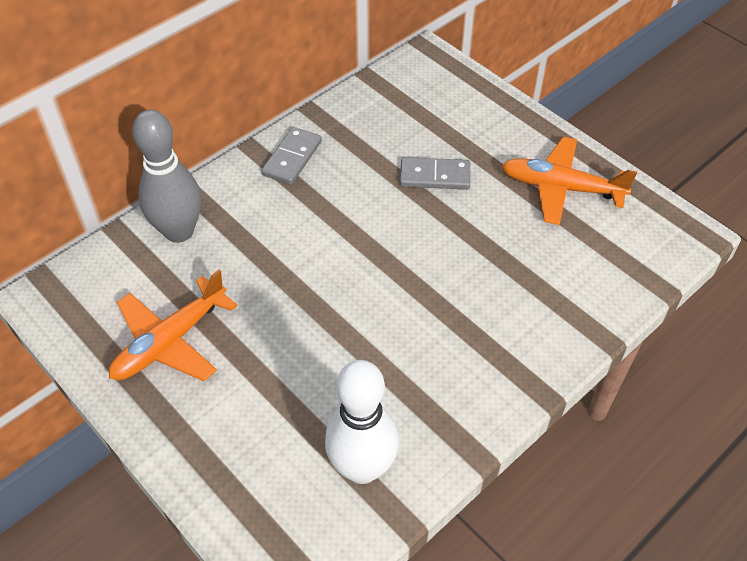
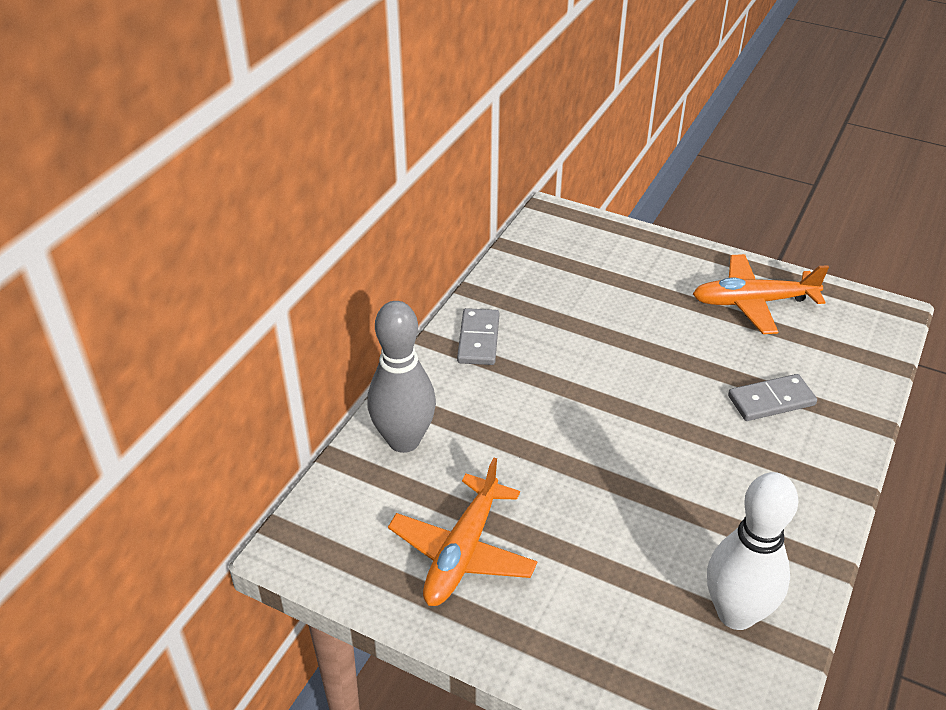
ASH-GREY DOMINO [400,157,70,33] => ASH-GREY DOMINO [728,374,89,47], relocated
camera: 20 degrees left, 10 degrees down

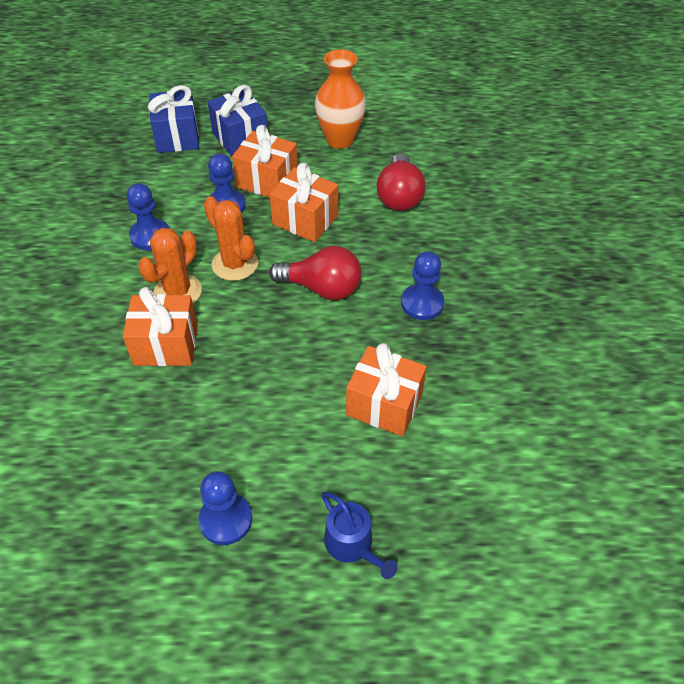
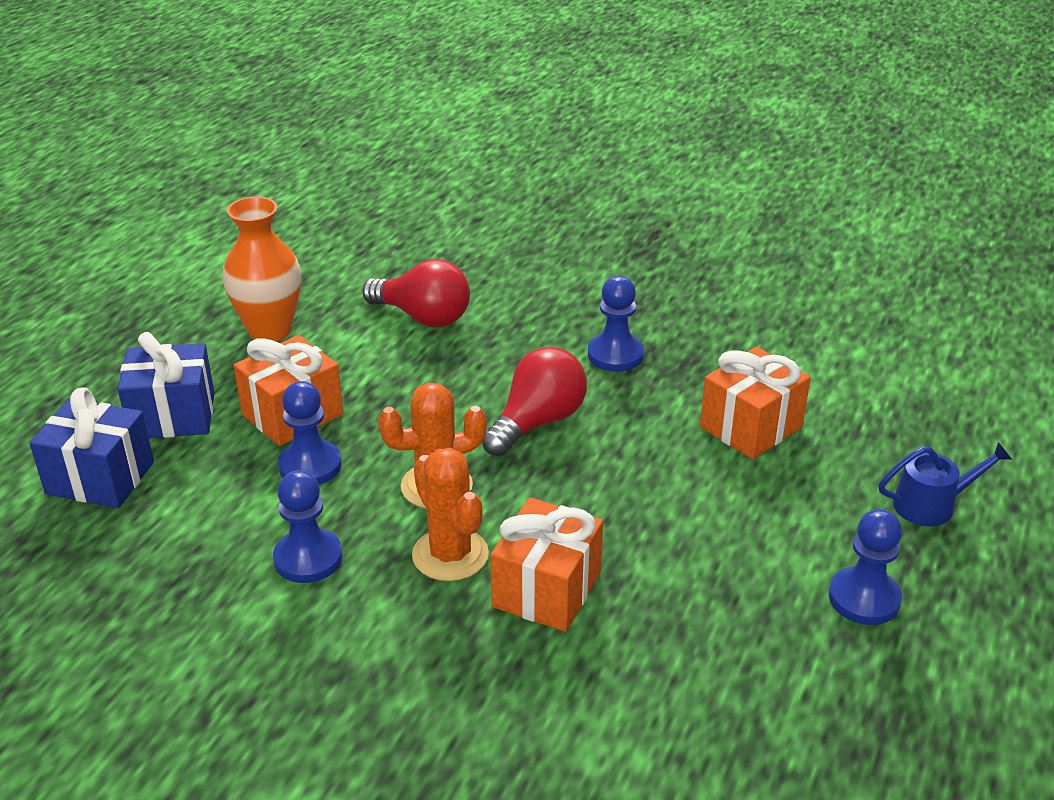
ORANGE-COLOURED WRAPPED GIFT [269,163,69,79] => nothing
camera: 65 degrees left, 15 degrees down

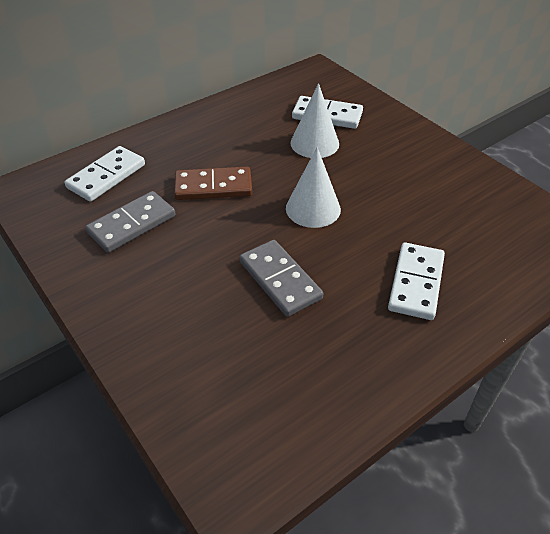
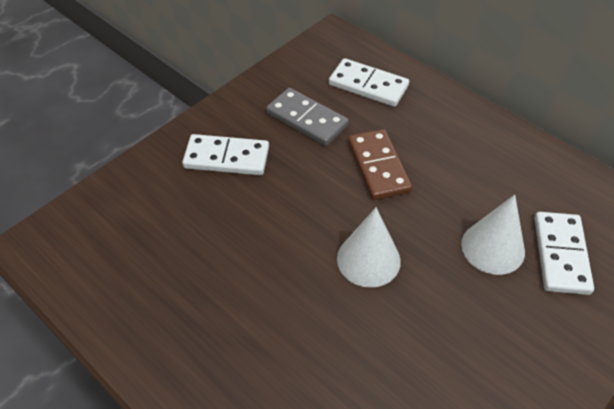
ASH-GREY DOMINO [240,240,83,77] => nothing
SNOW-WHITE DOMINO [388,242,57,78] => SNOW-WHITE DOMINO [182,134,87,41], relocated
camera: 80 degrees right, 5 degrees up

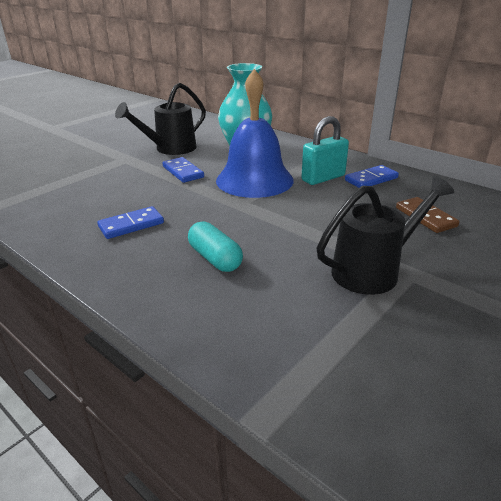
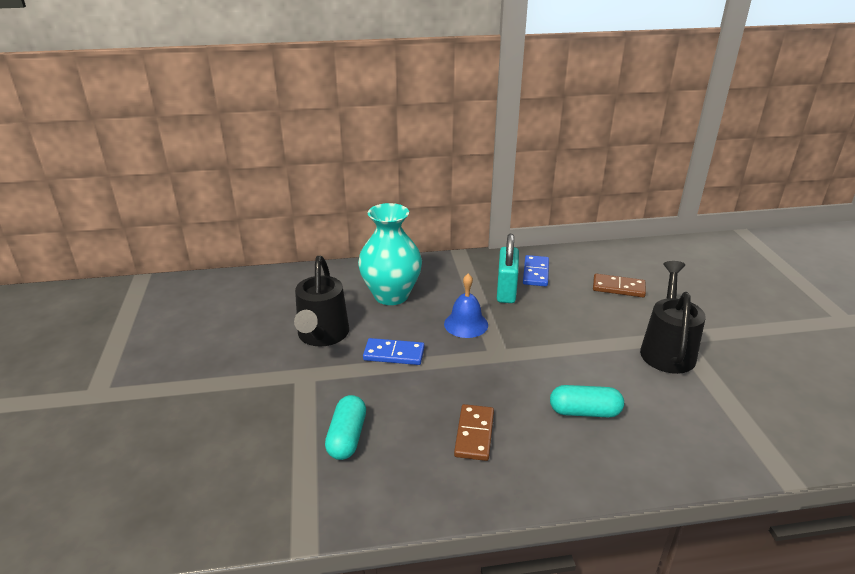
COBALT BELL [216,69,78,129] => COBALT BELL [444,274,44,64], x0.52
COBALT DOMINO [97,206,67,33] => RUSSET DOMINO [454,404,40,57]
nothing => TURQUOISE CAPSULE [325,395,41,65]
camera: 50 degrees left, 0 degrees up

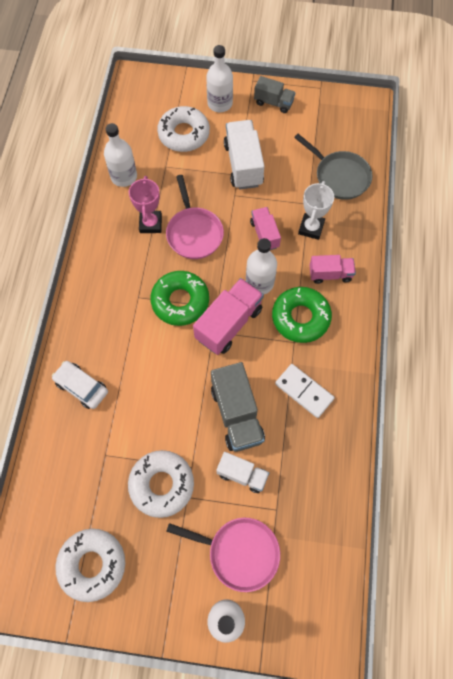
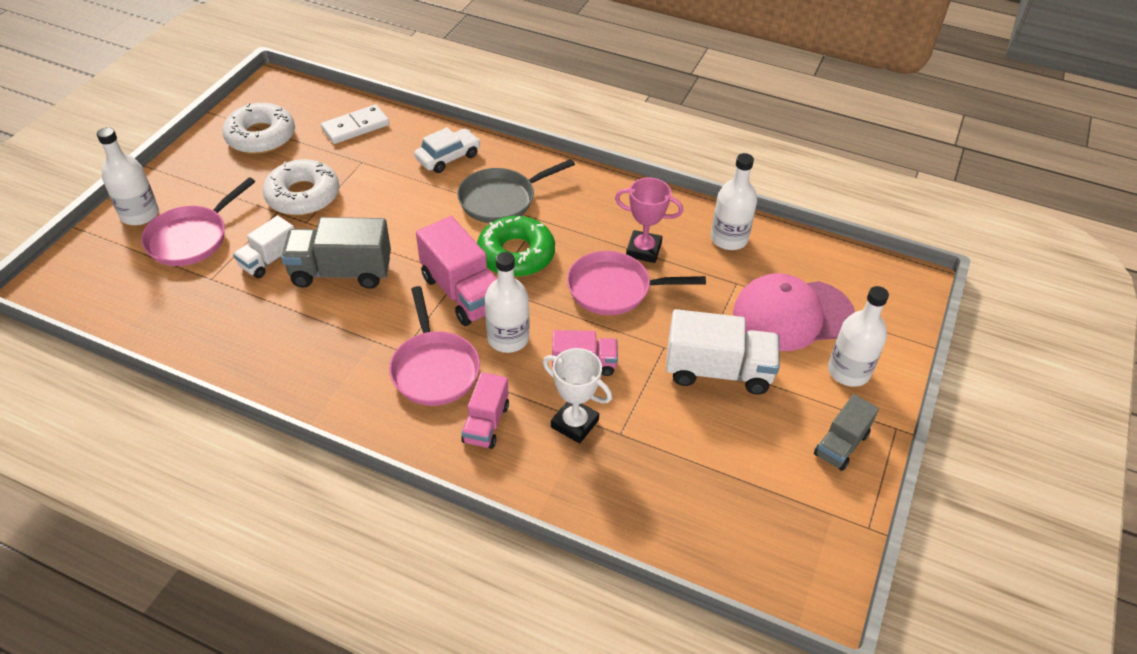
SNOW-WHITE DOUGHNUT [157,106,53,46] => PINK BASEBALL CAP [733,273,122,78]
ASH-GREY SKILLET [294,134,79,66] => ASH-GREY SKILLET [457,159,118,64], relocated
GREEN DOUGHNUT [272,287,60,56] => PINK SKILLET [389,286,91,120]
SNOW-WHITE DOMINO [275,364,60,54] => SNOW-WHITE DOMINO [321,105,69,39], relocated
camera: 105 degrees right, 20 degrees down

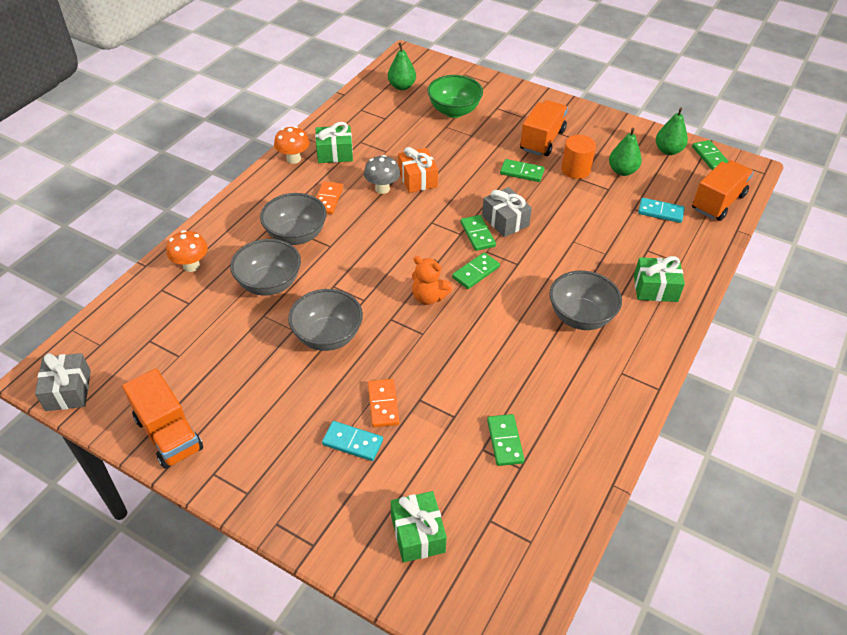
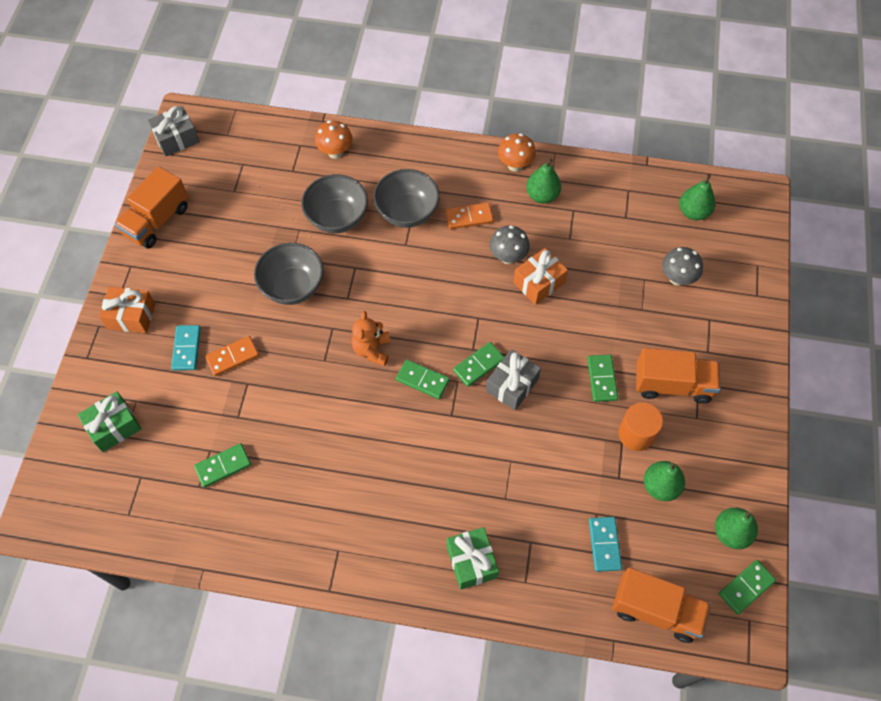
GREEN DEEP DISH [427,75,56,43] => ASH-GREY TOADSTOOL [662,247,41,39]
GREEN WRAPPED GIFT [315,122,38,41] => GREEN TOY PEAR [526,159,35,44]
ASH-GREY DEEP DISH [550,271,72,59] => nothing
nothing => ORANGE-COLOURED WRAPPED GIFT [99,287,56,46]
camera: 70 degrees right, 15 degrees up

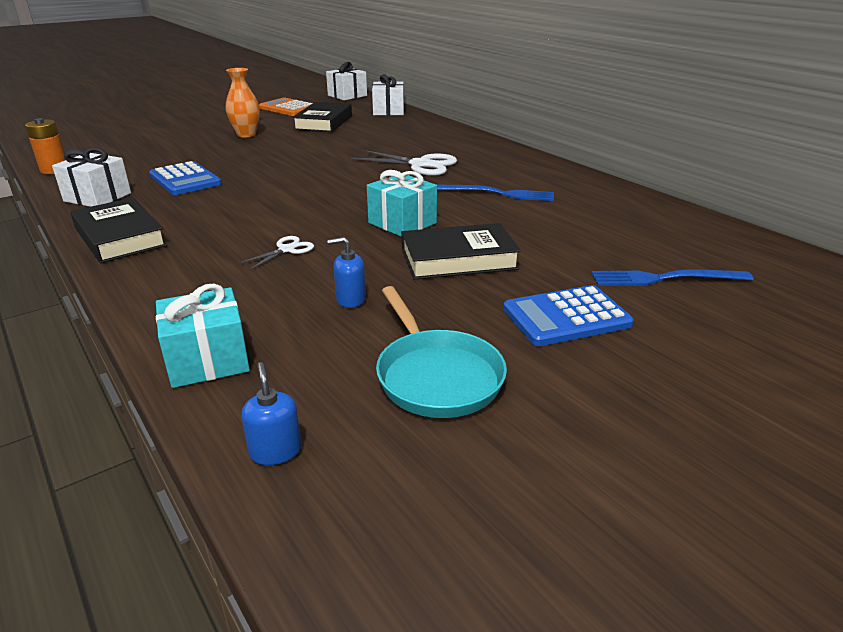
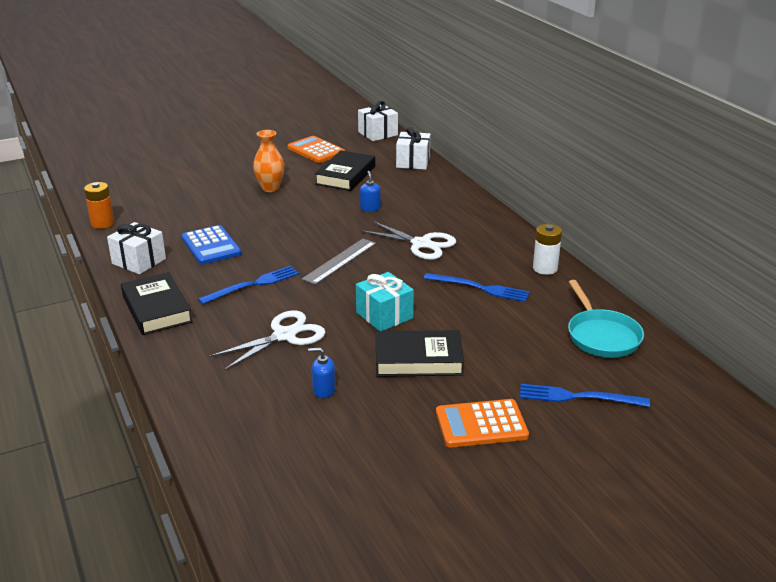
SNOW-WHITE SHEARS [238,236,76,34] => SNOW-WHITE SHEARS [210,311,116,60], x1.85
TURQUOISE WRAPPED GIFT [156,284,94,104] => nothing
COBALT CALCULATOR [503,285,131,61] => ORANGE-COLOURED CALCULATOR [436,399,93,49]
TURQUOISE SKILLET [376,286,131,132] => TURQUOISE SKILLET [568,280,76,78], relocated
COBALT PUMP BOTTLE [242,362,59,103] => COBALT PUMP BOTTLE [360,171,21,41], relocated
nothing => SNOW-WHITE POWER CELL [533,224,29,51]
nothing => ASH-GREY RULER [302,239,74,46]
nothing => COBALT FORK [198,266,101,38]
camera: 10 degrees right, 0 degrees up

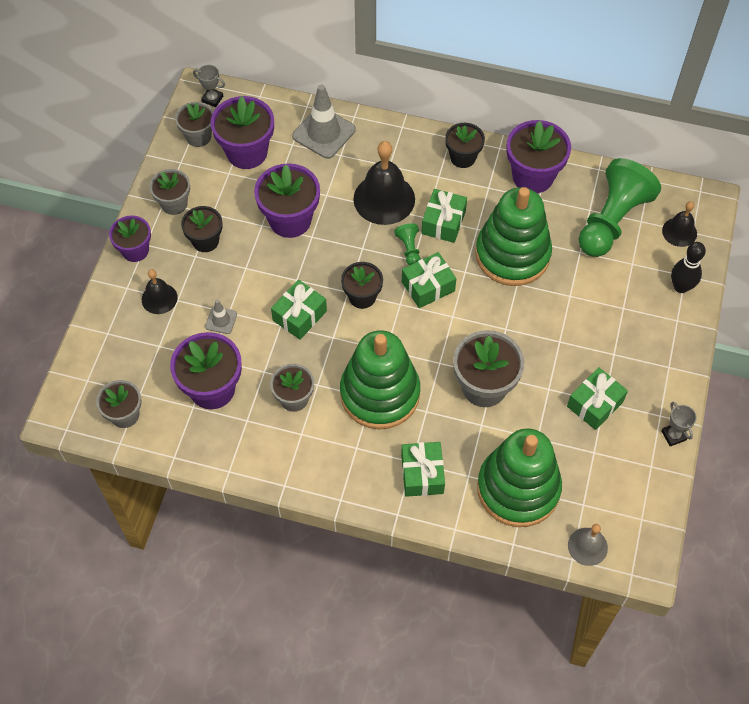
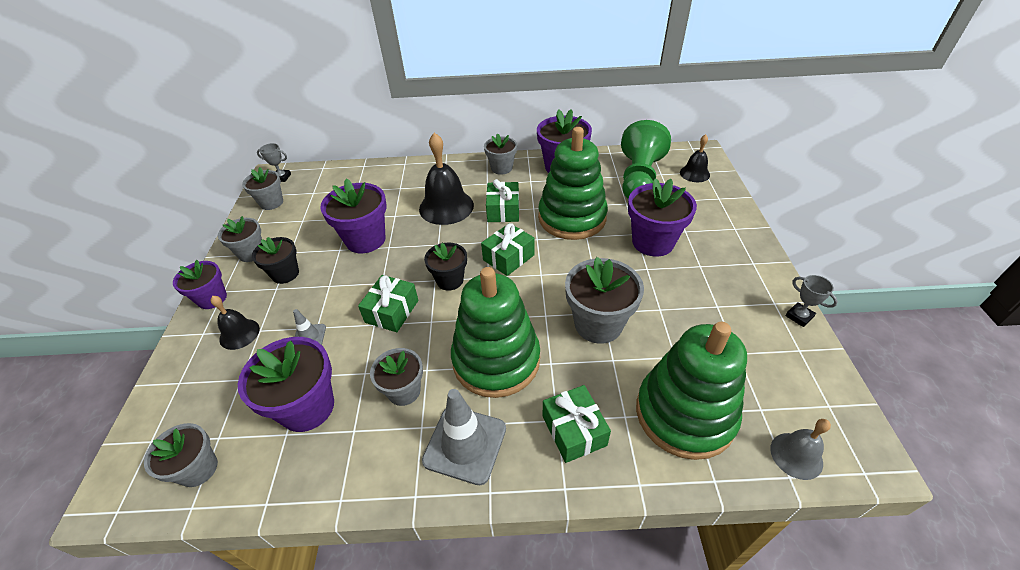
ASH-GREY ROAD CONE [292,85,64,74] => ASH-GREY ROAD CONE [422,389,84,96], relocated
PURPLE POTTED PLANT [211,96,63,73] => PURPLE POTTED PLANT [628,178,69,79], relocated
BLACK POTTED PLANT [445,123,40,45] => ASH-GREY POTTED PLANT [484,133,33,42]
GREEN CHESS PAWN [394,223,26,42] => nothing
BLACK TENPIN [671,242,35,51] => nothing
GREEN WRAPPED GIFT [567,367,61,63] => nothing
camera: 15 degrees left, 15 degrees down

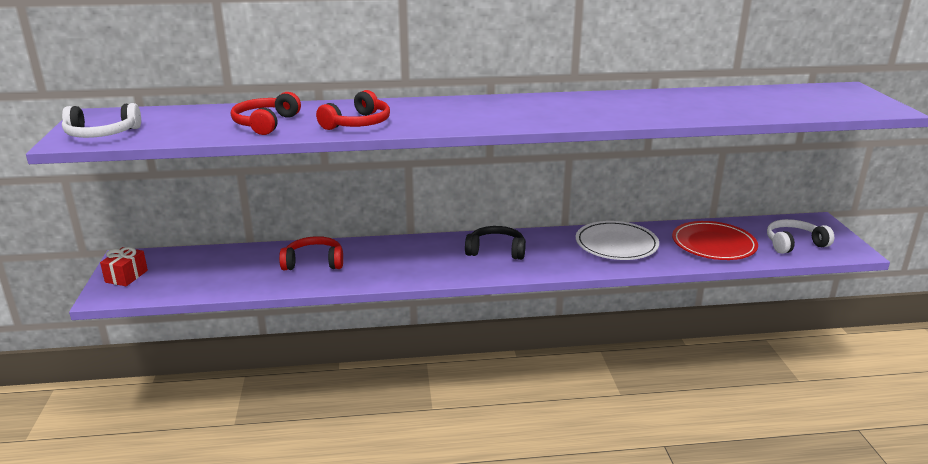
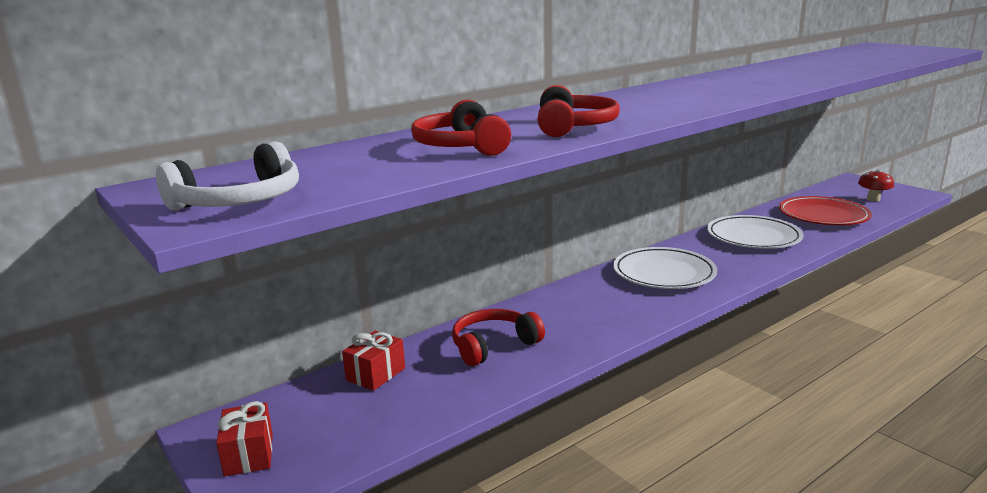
SNOW-WHITE HEADSET [767,219,67,35] => RED TOADSTOOL [858,170,36,31]
BLACK HEADSET [465,226,61,34] => SNOW-WHITE DINNER PLATE [613,247,104,42]
nothing => RED WRAPPED GIFT [342,331,63,60]
camera: 30 degrees left, 5 degrees down

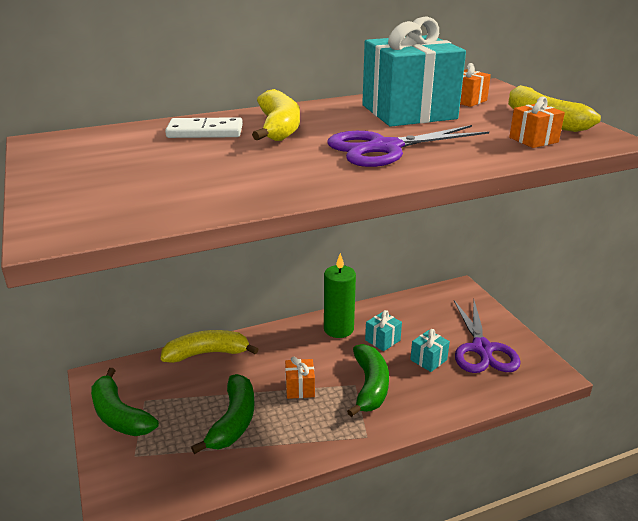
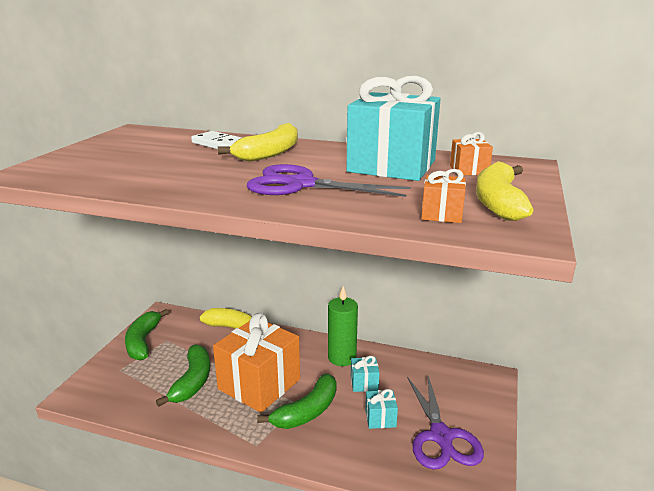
PURPLE SHEARS [454,300,67,73] => PURPLE SHEARS [407,376,77,94], 45 degrees counterclockwise
ORANGE-COLOURED WRAPPED GIFT [285,357,30,42] => ORANGE-COLOURED WRAPPED GIFT [213,313,87,100], x2.37
GREEN BANANA [191,374,63,80] => GREEN BANANA [156,344,54,63], 45 degrees counterclockwise
camera: 40 degrees right, 5 degrees down

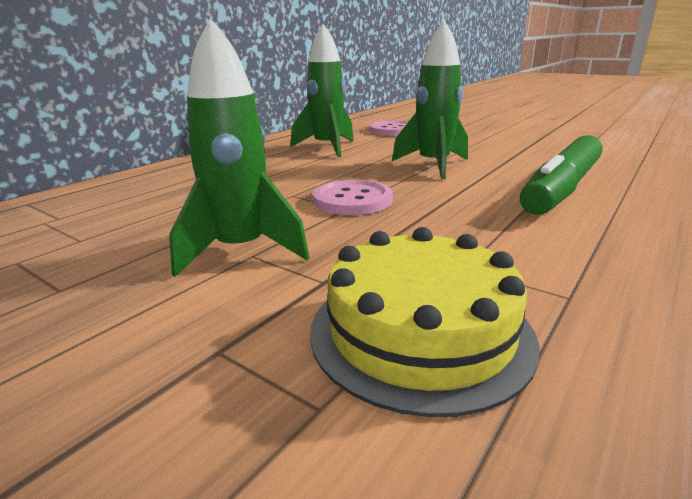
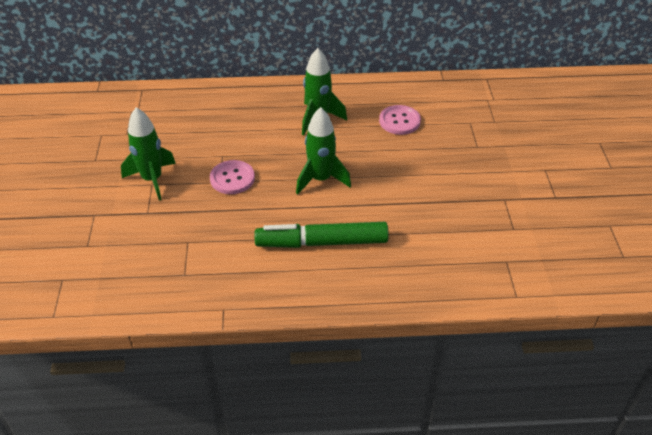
BRIGHT YELLOW CAKE [310,227,230,190] => nothing
camera: 50 degrees right, 20 degrees up

